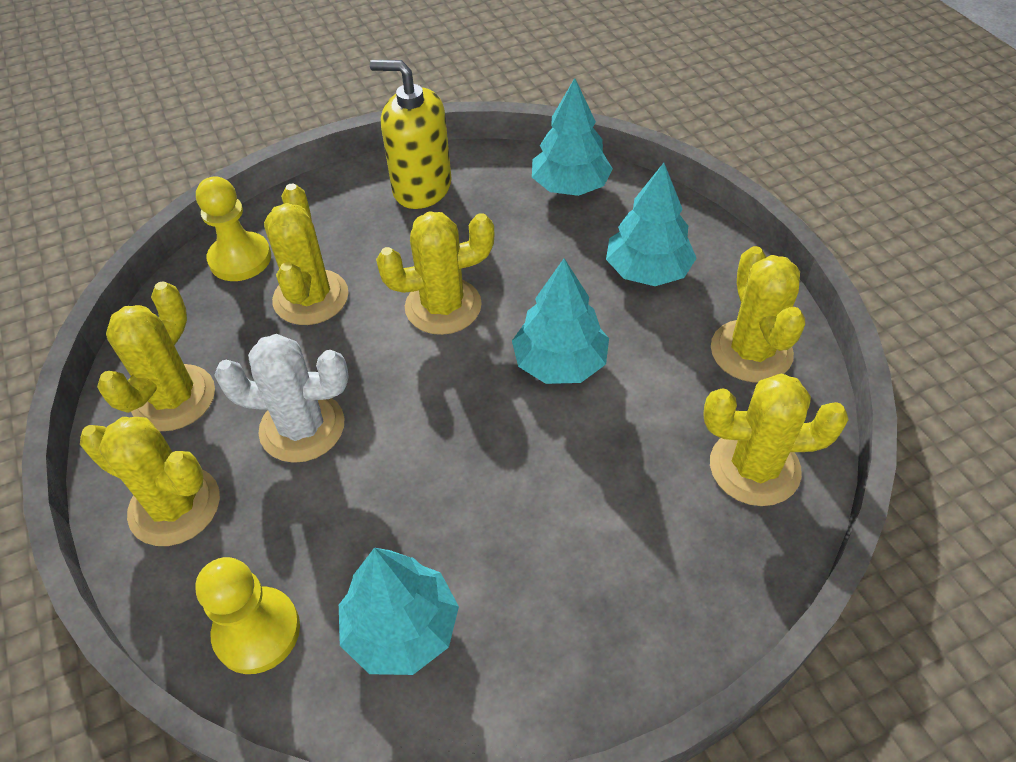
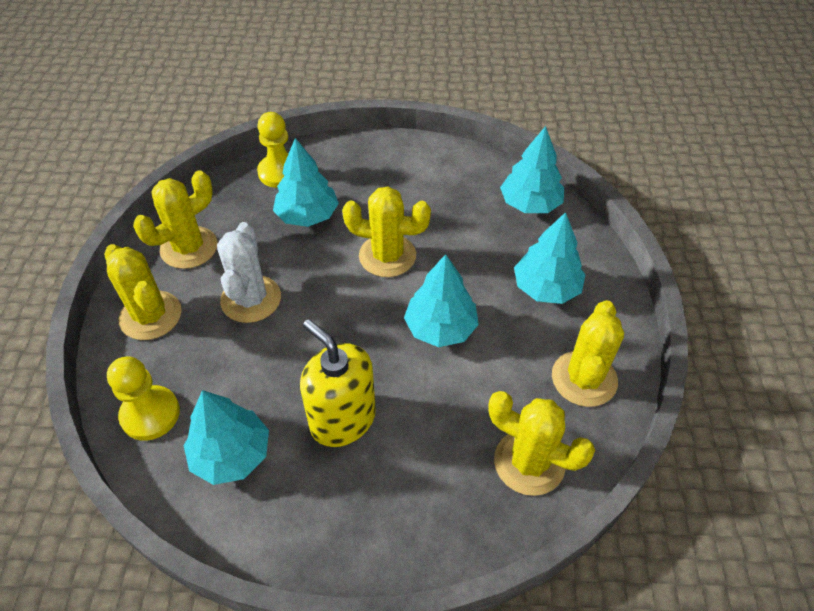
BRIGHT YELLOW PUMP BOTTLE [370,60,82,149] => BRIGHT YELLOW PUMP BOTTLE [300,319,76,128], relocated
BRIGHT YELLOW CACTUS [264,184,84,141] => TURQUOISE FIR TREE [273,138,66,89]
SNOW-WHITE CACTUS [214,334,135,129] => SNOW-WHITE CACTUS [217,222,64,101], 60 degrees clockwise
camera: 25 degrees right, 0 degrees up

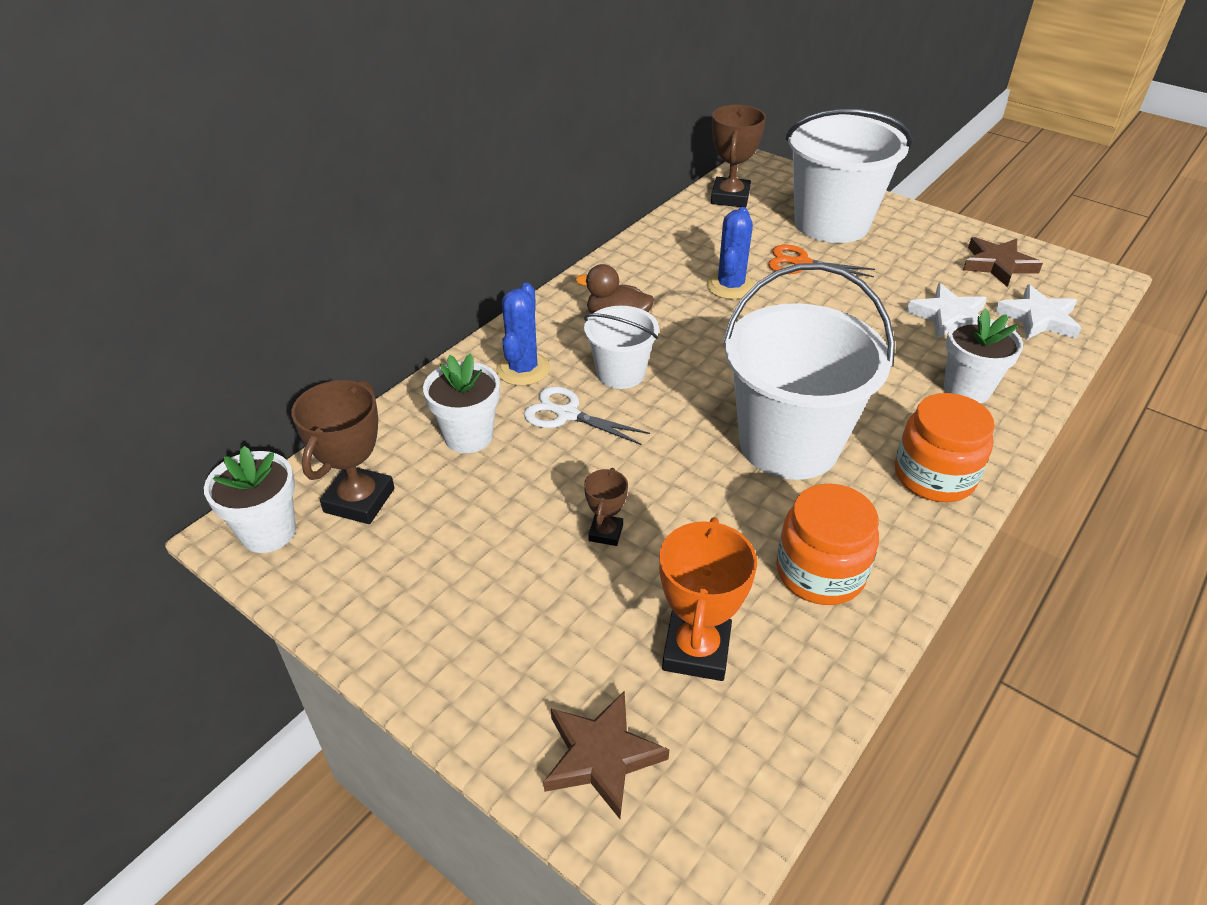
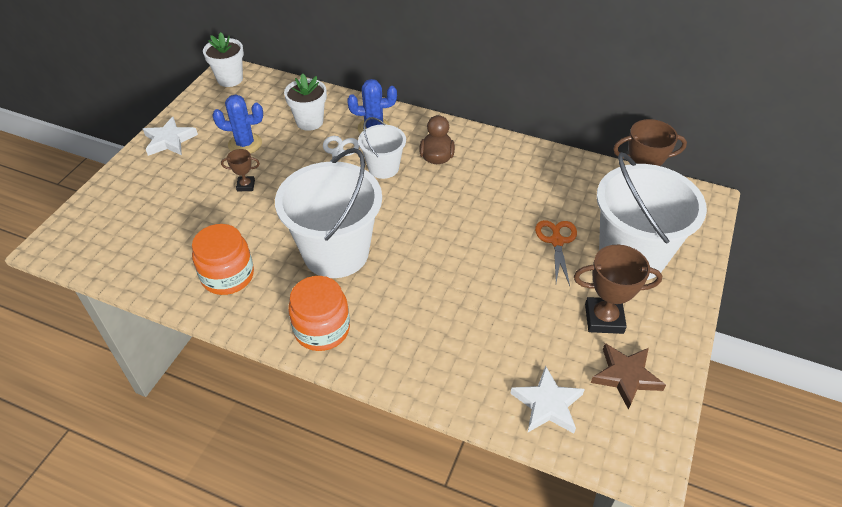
COBALT CACTUS [707,207,48,92] => COBALT CACTUS [212,95,51,59], relocated
SNOW-WHITE STAR [906,283,81,56] => SNOW-WHITE STAR [143,117,55,39], relocated
SNOW-WHITE POTTED PLANT [944,308,79,95] => nothing
RUSSET TROPHY [292,380,103,144] => RUSSET TROPHY [574,245,88,89], relocated
ORANGE-COLOURED TROPHY [659,517,98,164] => nothing
RUSSET STAR [543,691,126,128] => nothing
camera: 75 degrees right, 5 degrees up

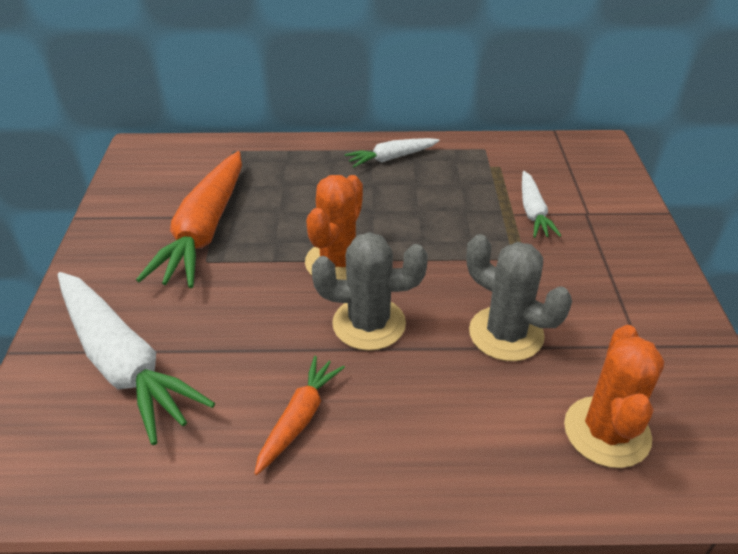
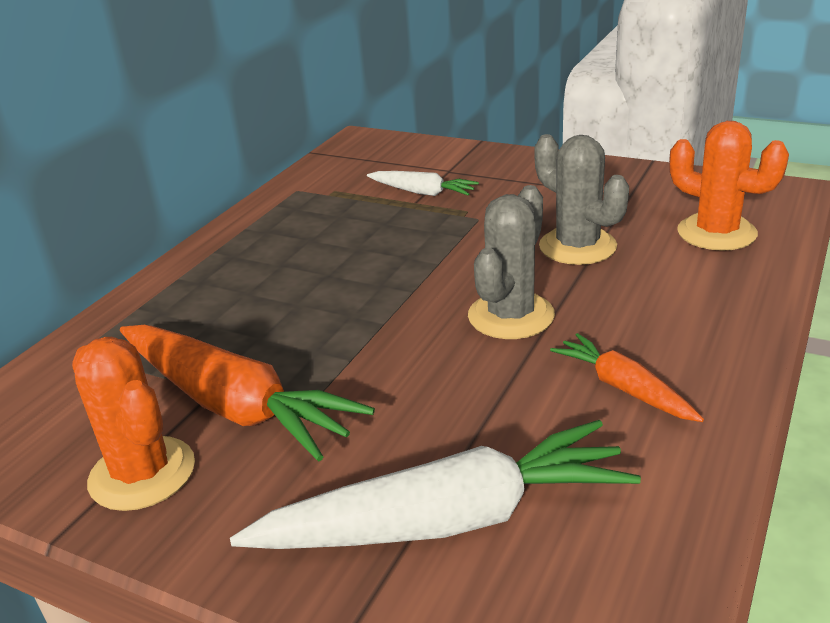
SNOW-WHITE CARROT [345,138,94,29] => nothing
ORANGE-COLOURED CACTUS [305,175,58,105] => ORANGE-COLOURED CACTUS [72,337,123,174], relocated
ASH-GREY CACTUS [467,234,105,127] => ASH-GREY CACTUS [534,134,95,131], 75 degrees clockwise
camera: 60 degrees left, 10 degrees down

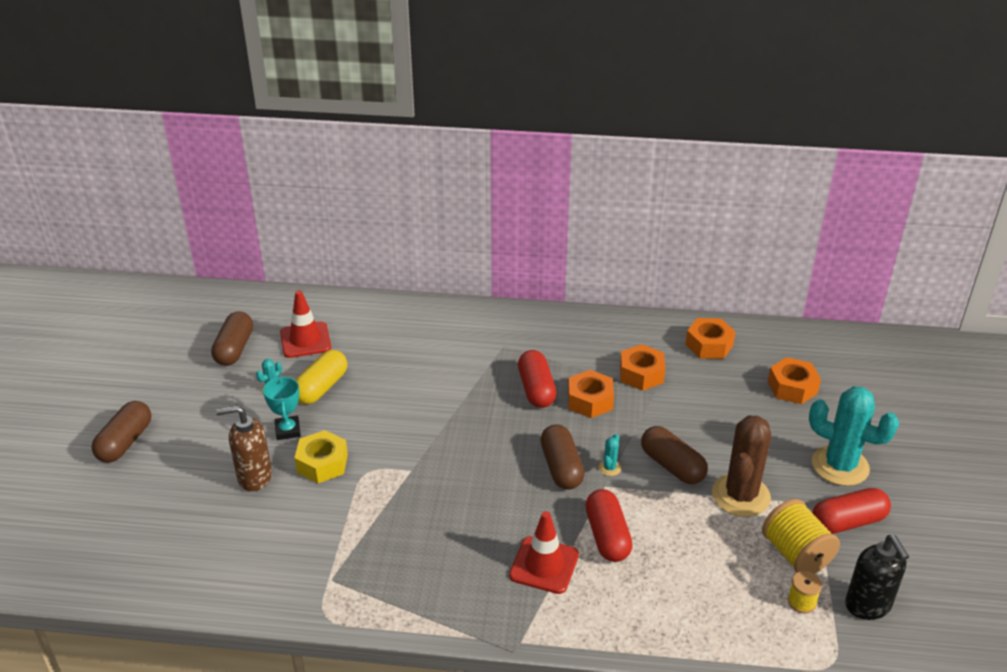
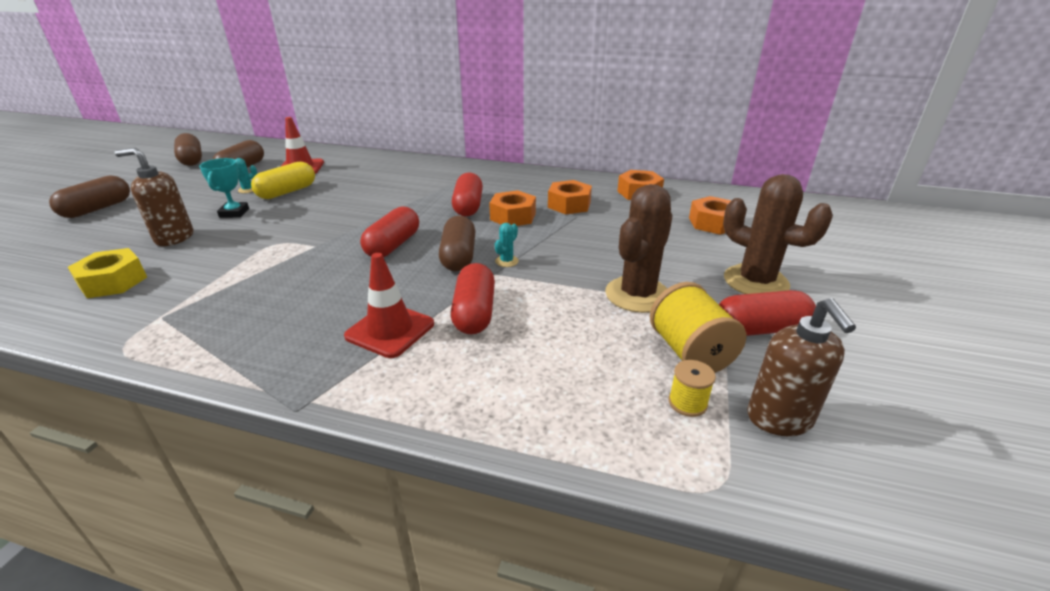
TURQUOISE CACTUS [809,386,90,100] => RUSSET CACTUS [723,174,110,120]
RUSSET CAPSULE [641,426,67,58] => RUSSET CAPSULE [174,133,28,33], relocated
BRIGHT YELLOW HEX NUT [294,430,54,53] => BRIGHT YELLOW HEX NUT [68,248,79,50], relocated
BLACK PUMP BOTTLE [845,535,64,85] => RUSSET PUMP BOTTLE [747,298,109,138]
nothing => RED CAPSULE [360,207,59,50]
camera: 10 degrees right, 5 degrees down

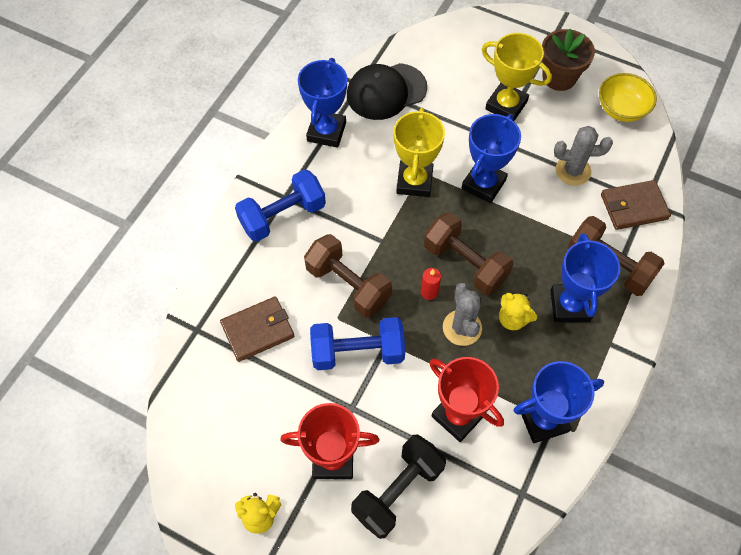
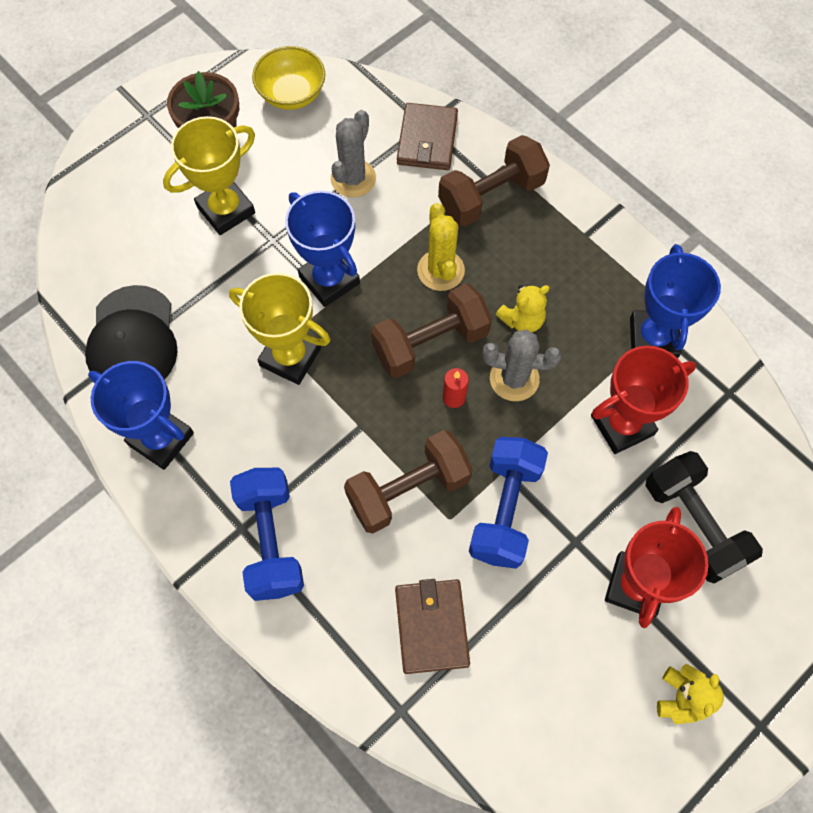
COBALT TROPHY [550,233,70,89] => nothing
nothing => BRIGHT YELLOW CACTUS [417,203,48,88]
camera: 70 degrees left, 5 degrees up

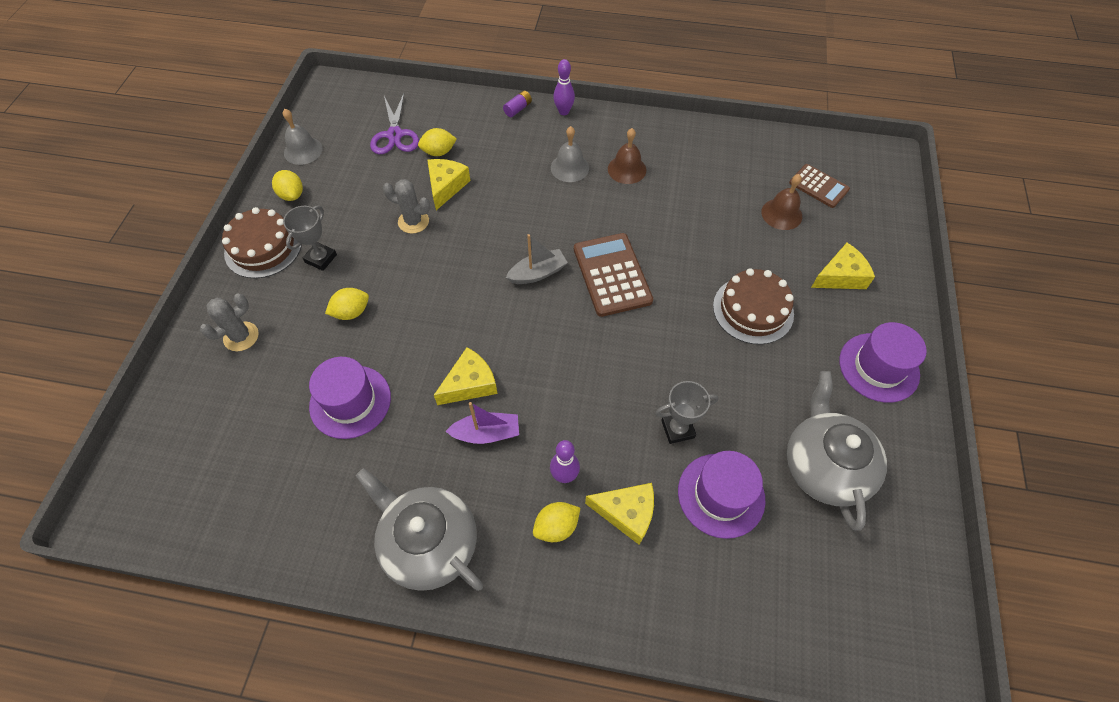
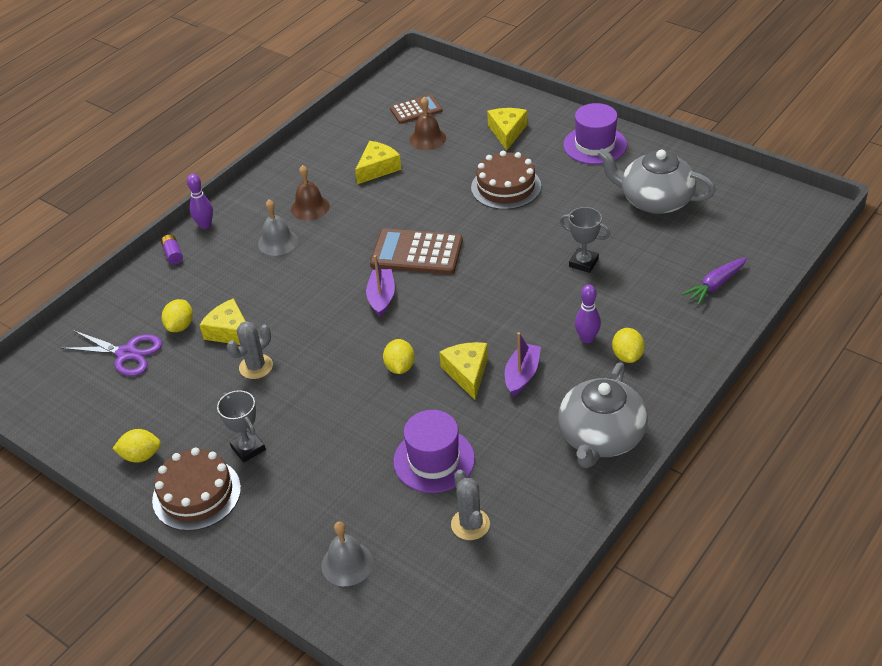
ASH-GREY BELL [283,109,40,56] => ASH-GREY BELL [321,521,52,65], relocated
ASH-GREY SAILBOAT [506,234,62,50] => PURPLE SAILBOAT [366,255,29,62]
BRIGHT YELLOW CITRUS FRUIT [325,288,44,32] => BRIGHT YELLOW CITRUS FRUIT [383,339,32,35], relocated
ASH-GREY CACTUS [200,293,59,58] => ASH-GREY CACTUS [451,470,39,70], relocated
ASH-GREY TROPHY [655,381,63,63] => ASH-GREY TROPHY [560,207,50,66], 75 degrees counterclockwise
PURPLE HAT [678,451,87,88] => nothing
ASH-GREY CHINA TEAPOT [356,468,127,123] => ASH-GREY CHINA TEAPOT [558,363,90,105], 45 degrees counterclockwise
BRIGHT YELLOW CHEESE [585,483,69,62] => BRIGHT YELLOW CHEESE [355,141,46,43], relocated
nothing => PURPLE CARROT [682,257,65,48]
camera: 60 degrees left, 15 degrees down

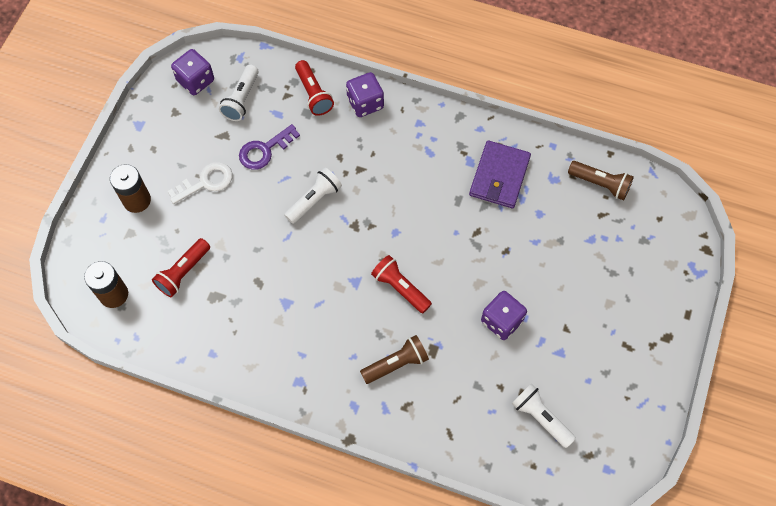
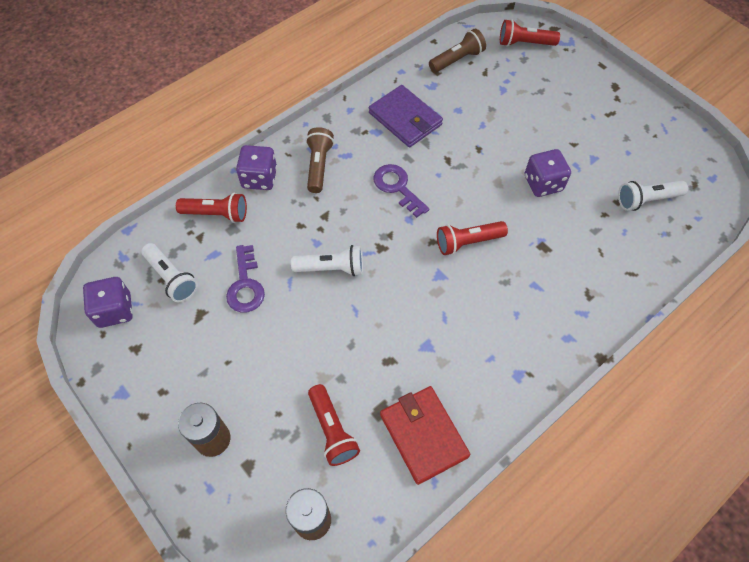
SNOW-WHITE DOOR KEY [167,162,66,42] => nothing
SNOW-WHITE FLASHLIGHT [284,167,58,57] => SNOW-WHITE FLASHLIGHT [291,245,72,31], 105 degrees clockwise
RUSSET FLASHLIGHT [360,335,69,49] => RUSSET FLASHLIGHT [306,127,28,66], relocated
nothing => RED FLASHLIGHT [500,19,60,27]
nothing => PURPLE DOOR KEY [374,164,56,54]
nothing => RED BILLFOLD [380,386,90,99]
camera: 60 degrees left, 5 degrees down

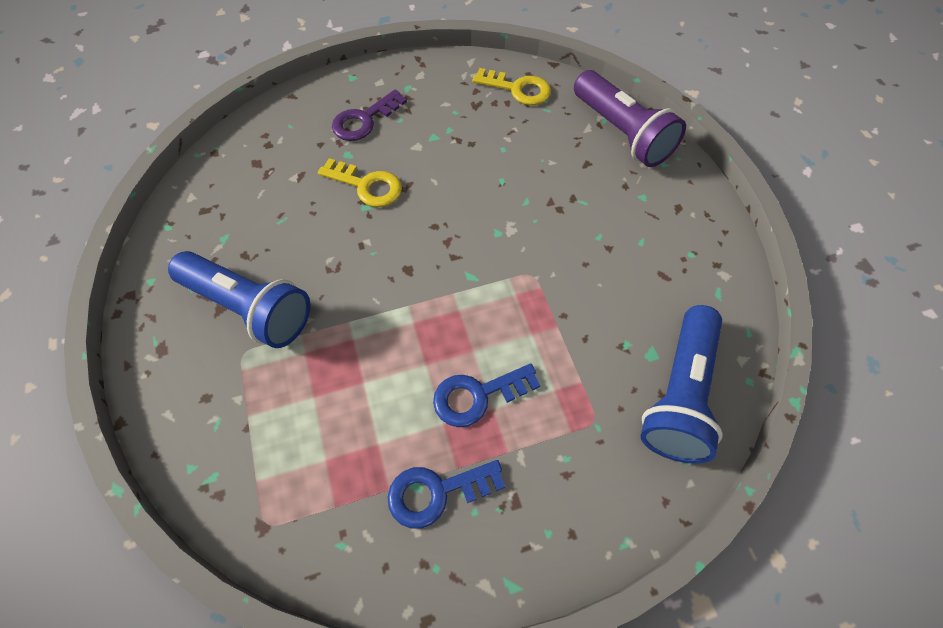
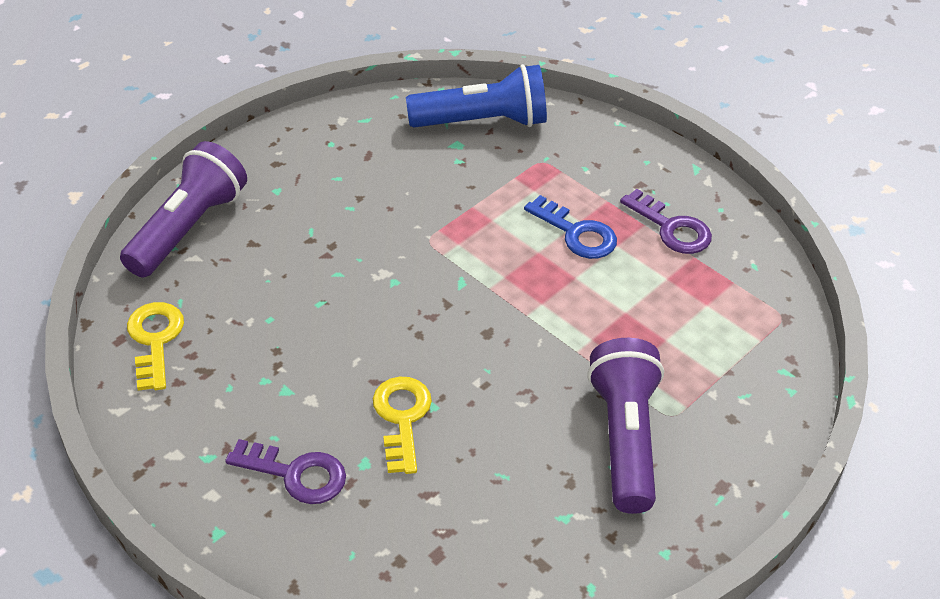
COBALT FLASHLIGHT [168,251,142,97] => PURPLE FLASHLIGHT [587,338,77,176]
COBALT DOOR KEY [387,460,118,69] => PURPLE DOOR KEY [620,189,92,65]
camera: 120 degrees left, 15 degrees down

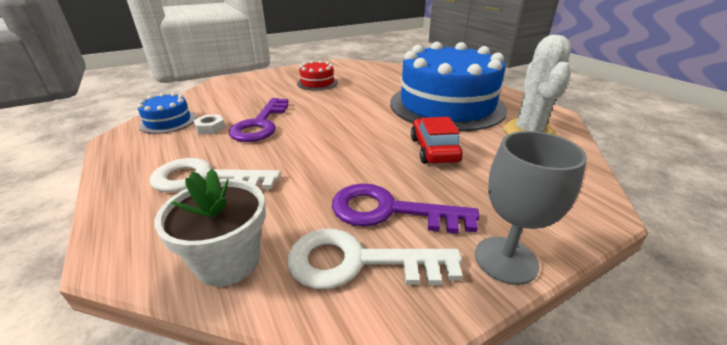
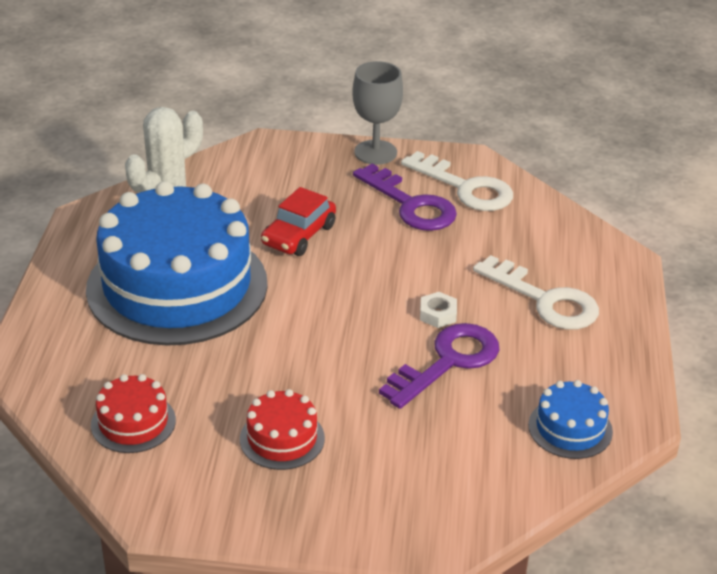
SNOW-WHITE HEX NUT [193,115,32,19] => SNOW-WHITE HEX NUT [420,292,37,36], relocated
SNOW-WHITE POTTED PLANT [155,169,111,118] => nothing
nothing => RED CAKE [91,374,85,79]
camera: 145 degrees left, 5 degrees up

